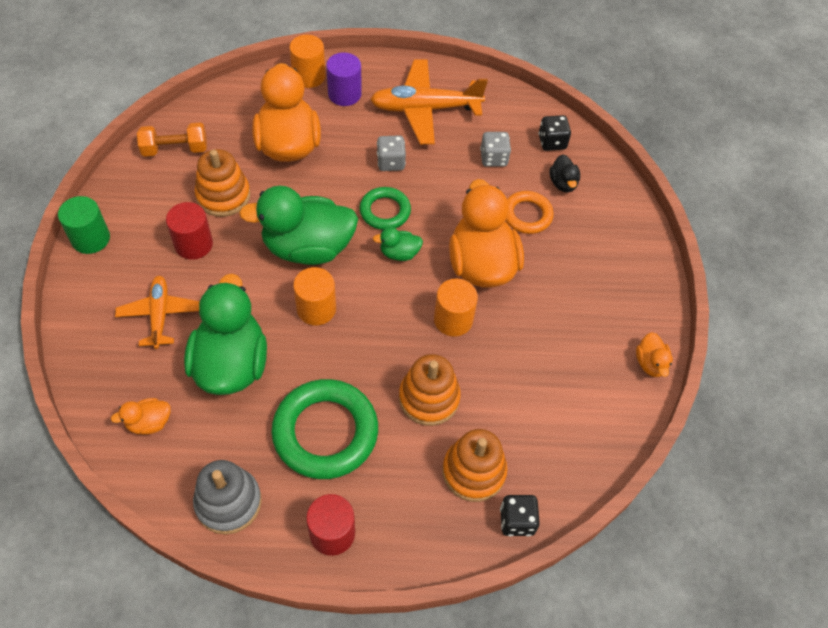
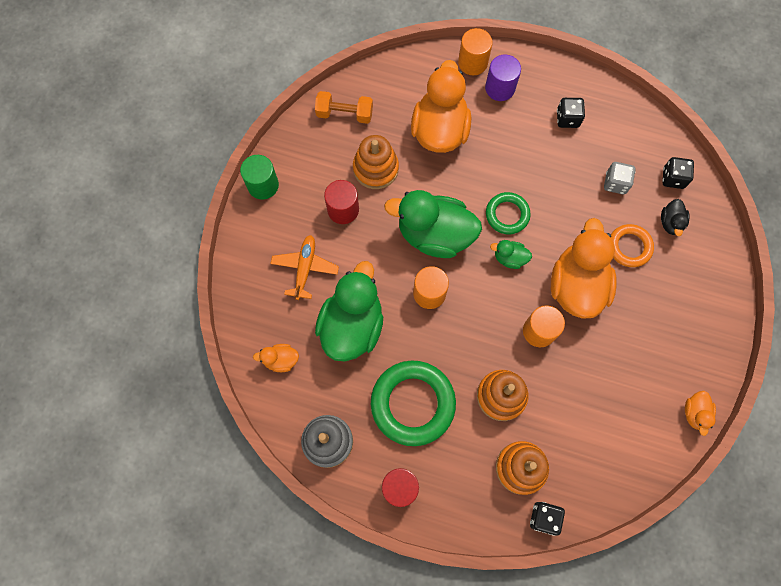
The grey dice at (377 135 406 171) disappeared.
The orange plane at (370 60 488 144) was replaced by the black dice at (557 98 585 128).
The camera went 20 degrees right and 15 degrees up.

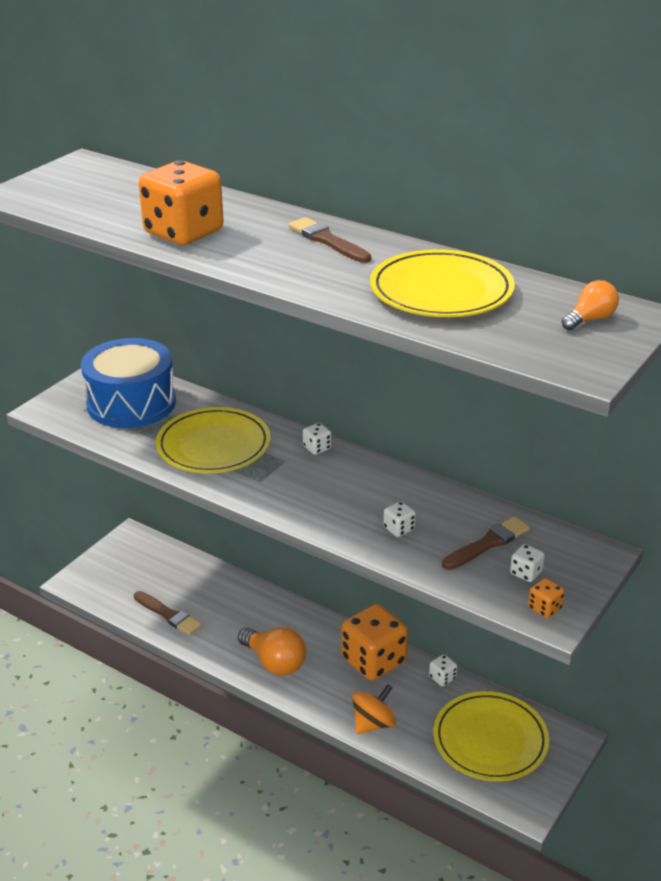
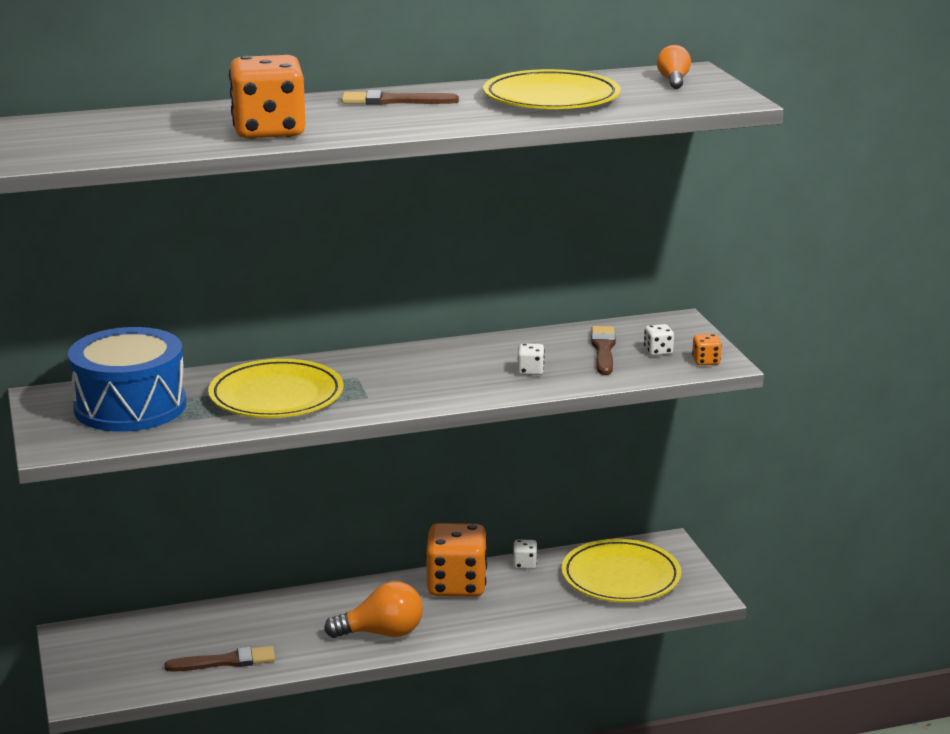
The white dice at (303 423 332 455) disappeared.
The orange spinning top at (352 684 396 734) disappeared.
The camera went 50 degrees left and 10 degrees down.

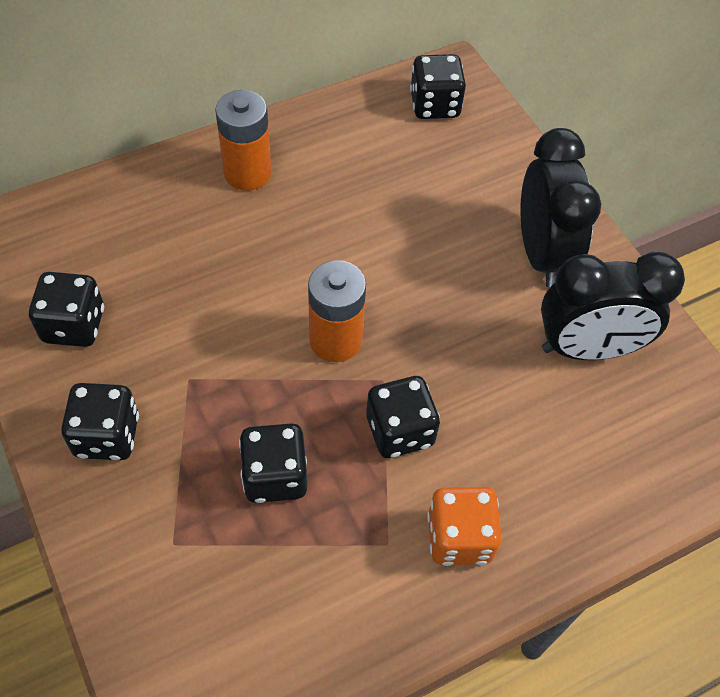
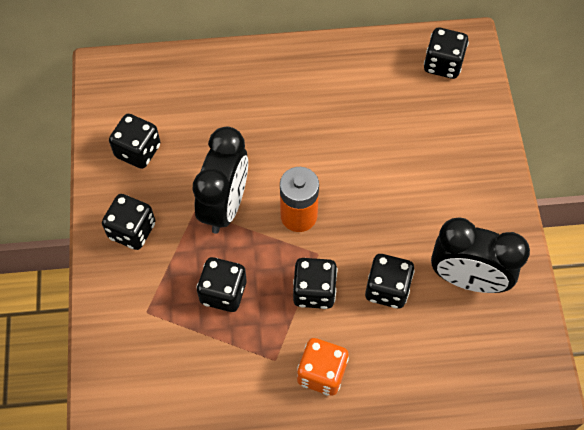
The orange battery at (215 90 271 191) disappeared.
The black dice at (365 254 415 308) appeared.
The black clock moved from (520 128 601 287) to (193 127 248 233).
The camera went 25 degrees right and 5 degrees up.

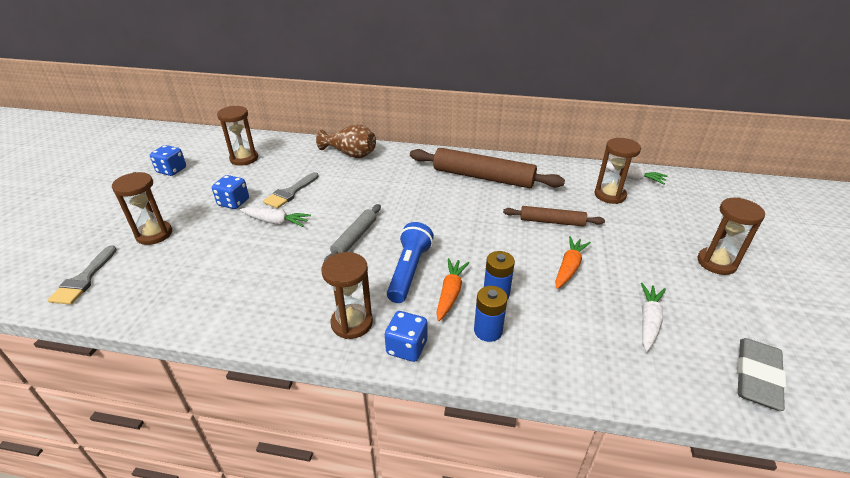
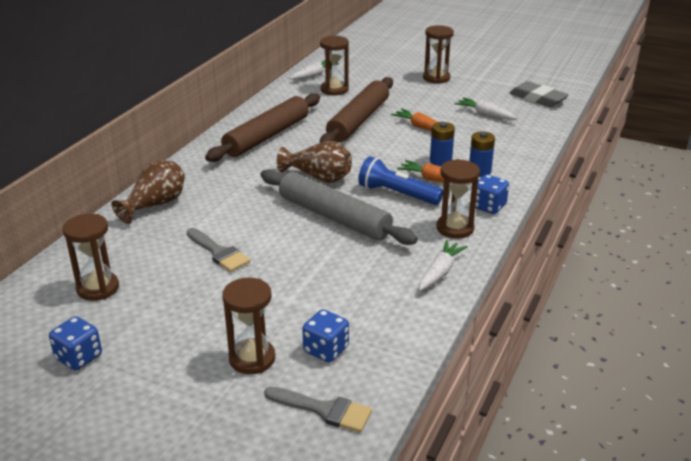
The brown vase at (277 141 352 183) appeared.
The blue dice moved from (212 175 249 209) to (302 309 349 363).
The white carrot moved from (240 207 311 227) to (418 240 468 291).
The grey rolling pin at (324 204 381 262) changed to 1.80 times the size.
The brown rolling pin at (503 206 605 227) changed to 1.80 times the size.
The camera went 75 degrees left and 5 degrees down.

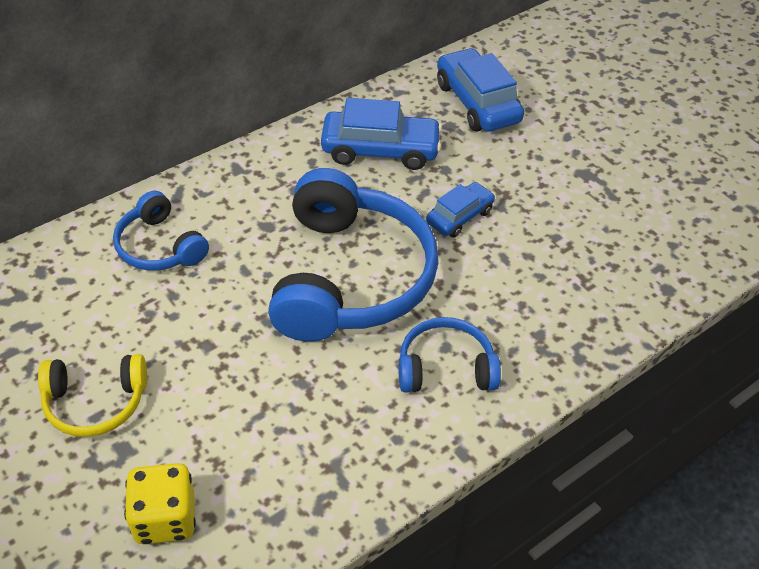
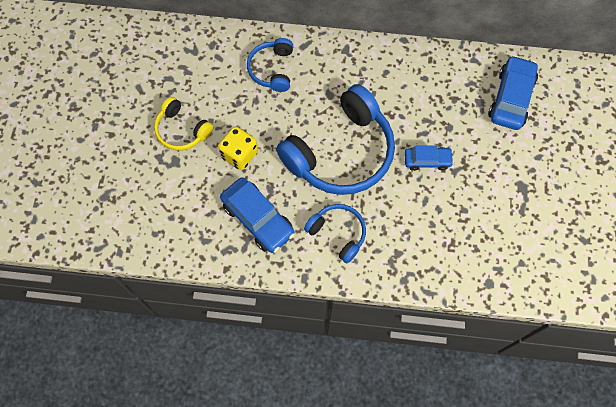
The yellow dice moved from (124 463 196 544) to (218 126 258 170).
The blue car moved from (321 98 442 170) to (220 177 295 253).
The camera went 45 degrees right and 20 degrees up.

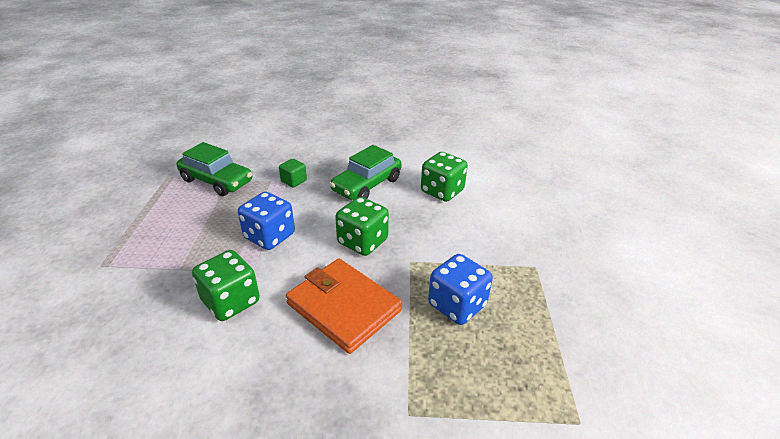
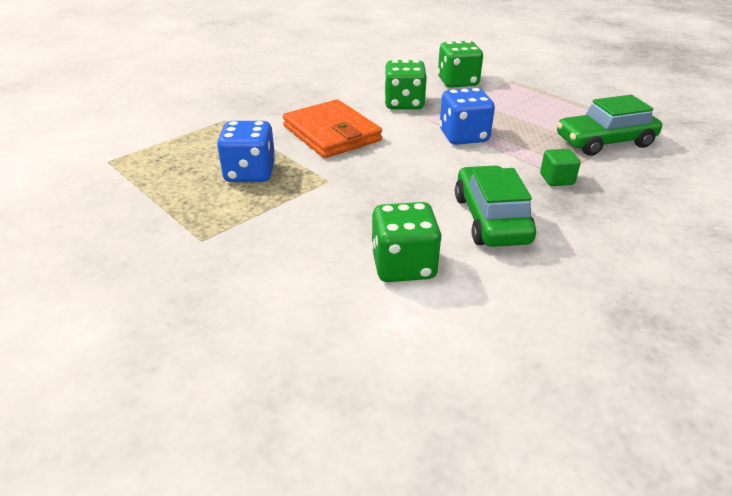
The green dice moved from (335 197 389 256) to (438 40 483 88).
The orange wallet at (286 259 402 354) turned 60 degrees clockwise.
The camera went 135 degrees right and 0 degrees up.

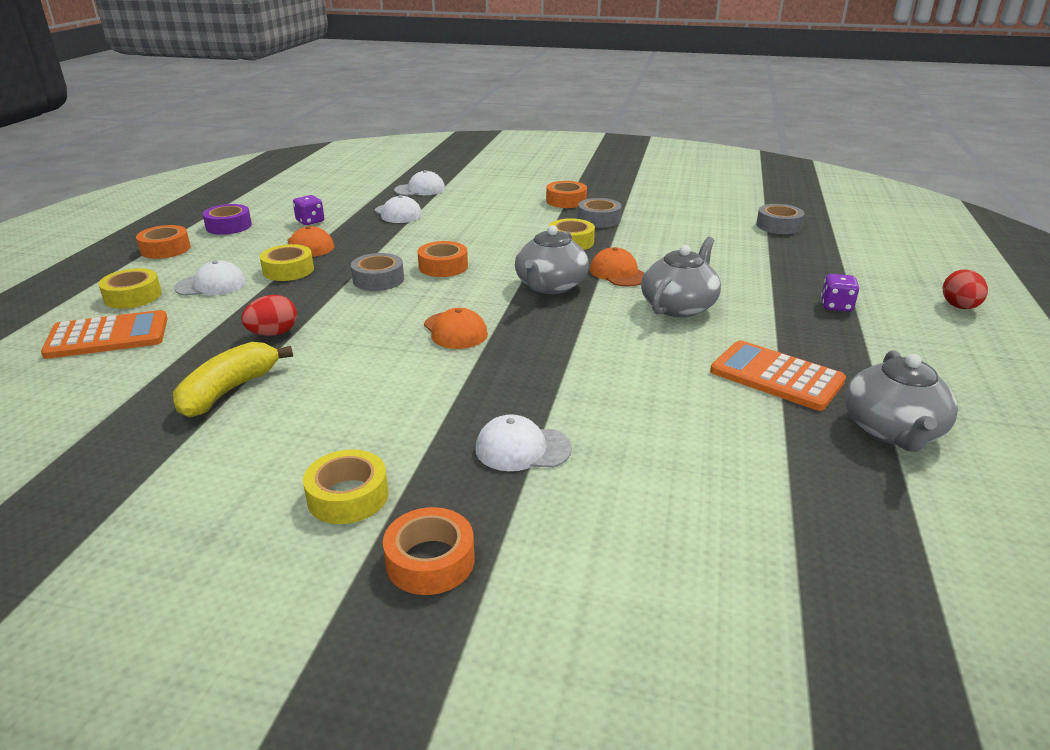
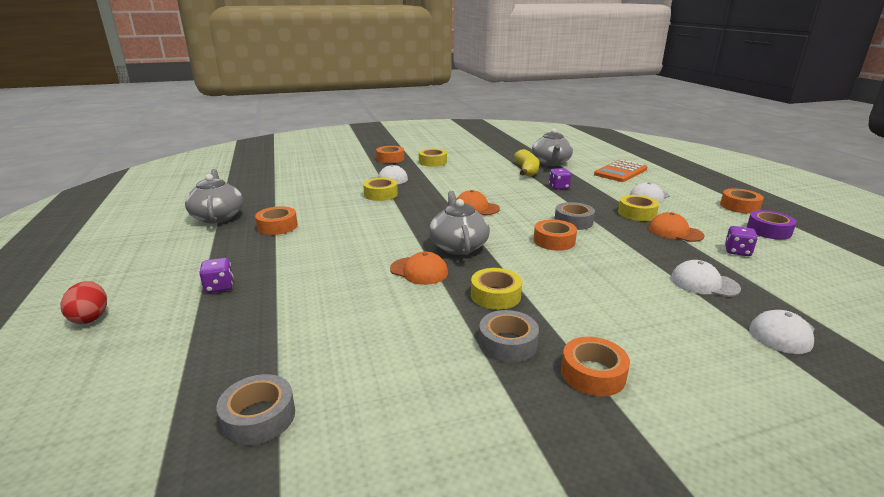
The yellow tape moved from (98 268 162 309) to (363 178 398 201).
The grey teapot moved from (641 237 721 318) to (532 128 573 166).
The red egg at (241 295 297 336) was replaced by the purple dice at (549 168 571 190).
The orange calculator at (710 340 846 411) was replaced by the orange tape at (255 206 298 235).
The camera went 150 degrees right and 5 degrees down.

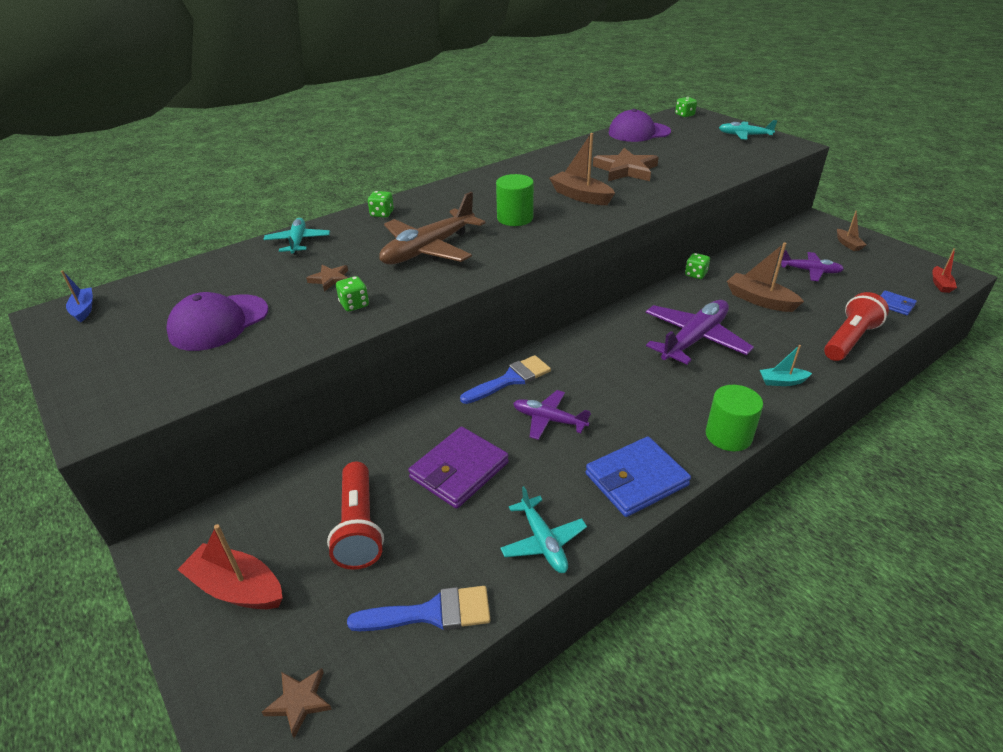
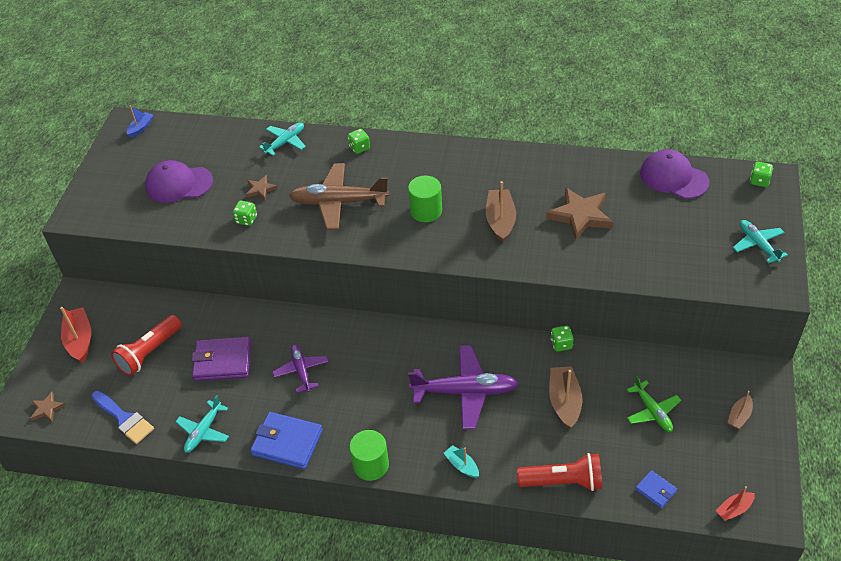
The blue brush at (460 355 551 404) disappeared.
The purple plane at (781 250 844 281) became the green plane at (627 376 681 432).
The blue wallet at (880 290 917 315) turned 45 degrees counterclockwise.
The camera went 50 degrees right and 10 degrees up.

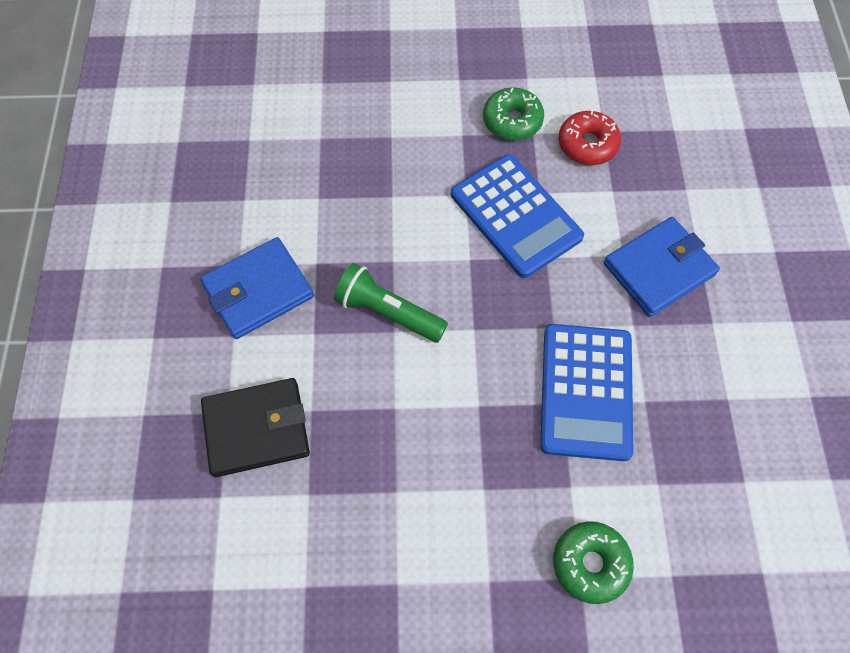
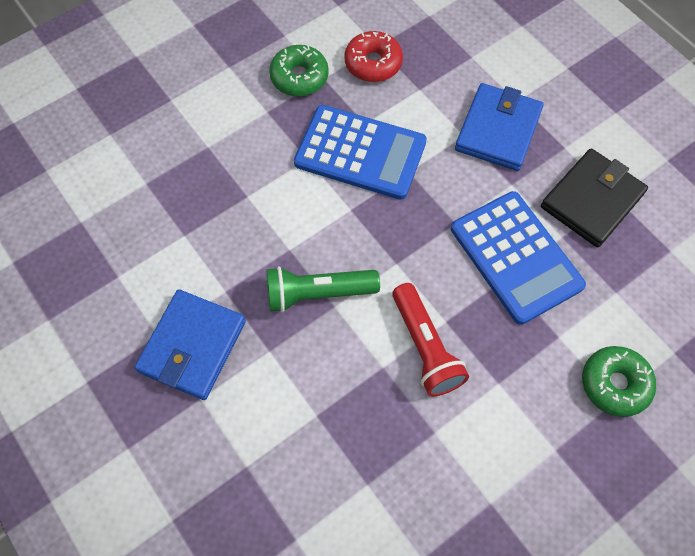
The red flashlight at (392 283 469 396) appeared.
The black wallet moved from (201 378 310 477) to (541 148 648 247).
The camera went 35 degrees left and 0 degrees up.

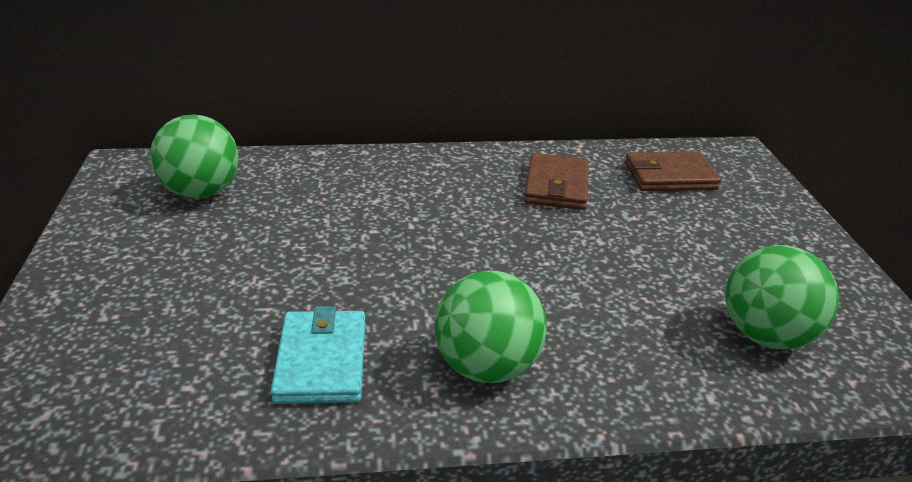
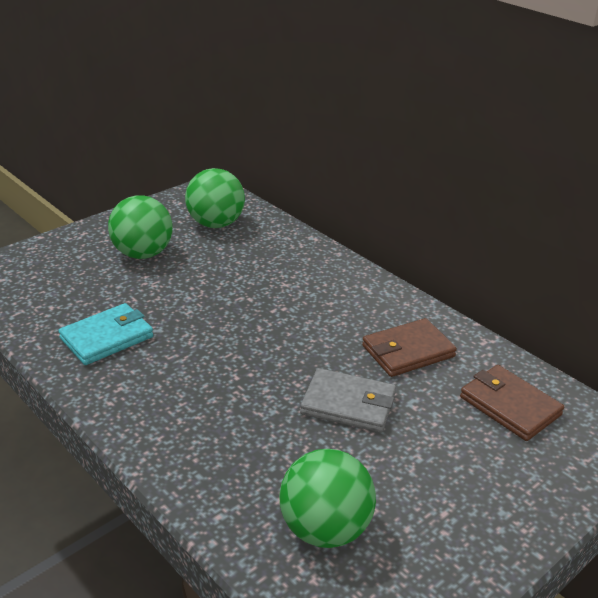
The grey wallet at (300 368 396 433) appeared.
The green ball moved from (434 270 547 383) to (108 195 173 259).
The camera went 55 degrees right and 0 degrees up.

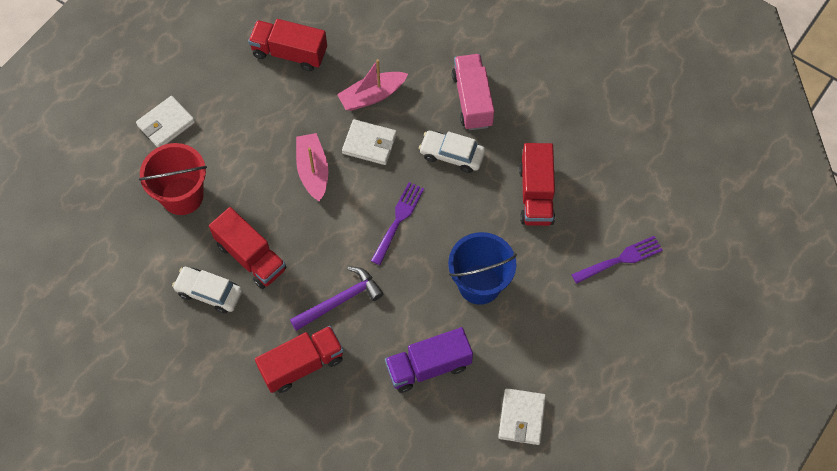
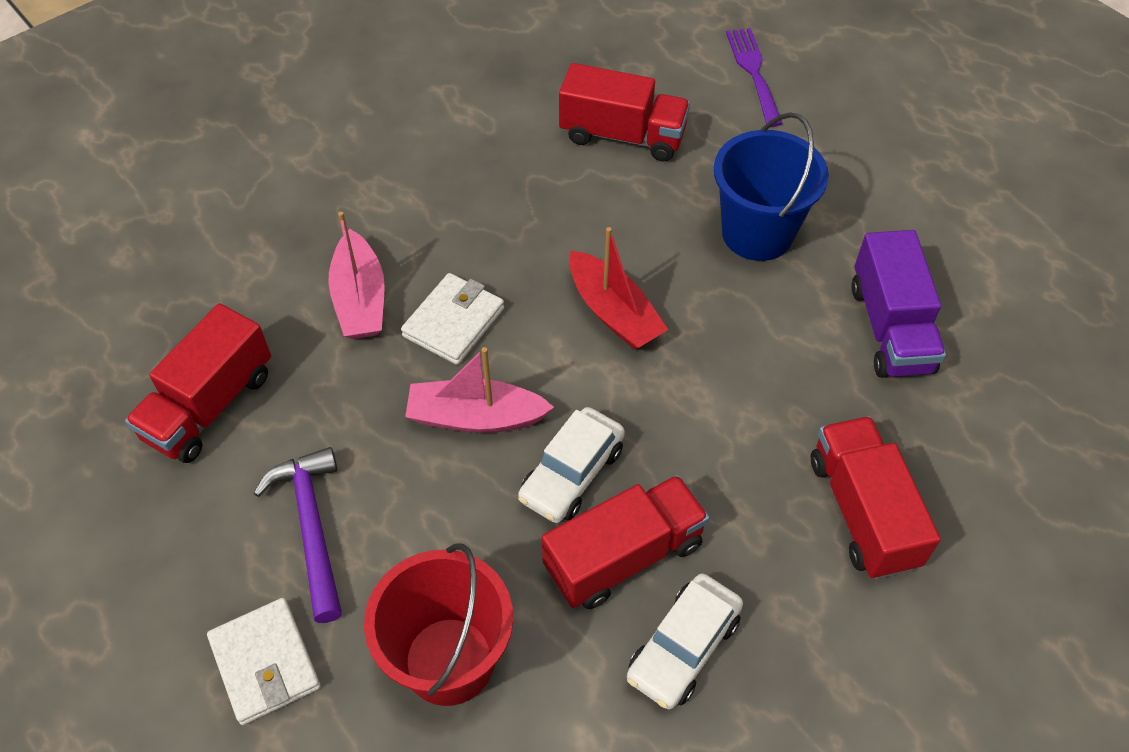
The pink truck at (452 54 494 130) disappeared.
The white wallet at (498 388 546 445) disappeared.
The purple hammer moved from (290 266 383 331) to (254 447 342 623).
The white car moved from (419 131 485 173) to (518 407 625 523).
The purple fork at (371 182 424 265) was replaced by the red boat at (569 227 668 350).
The camera went 75 degrees left and 10 degrees down.

